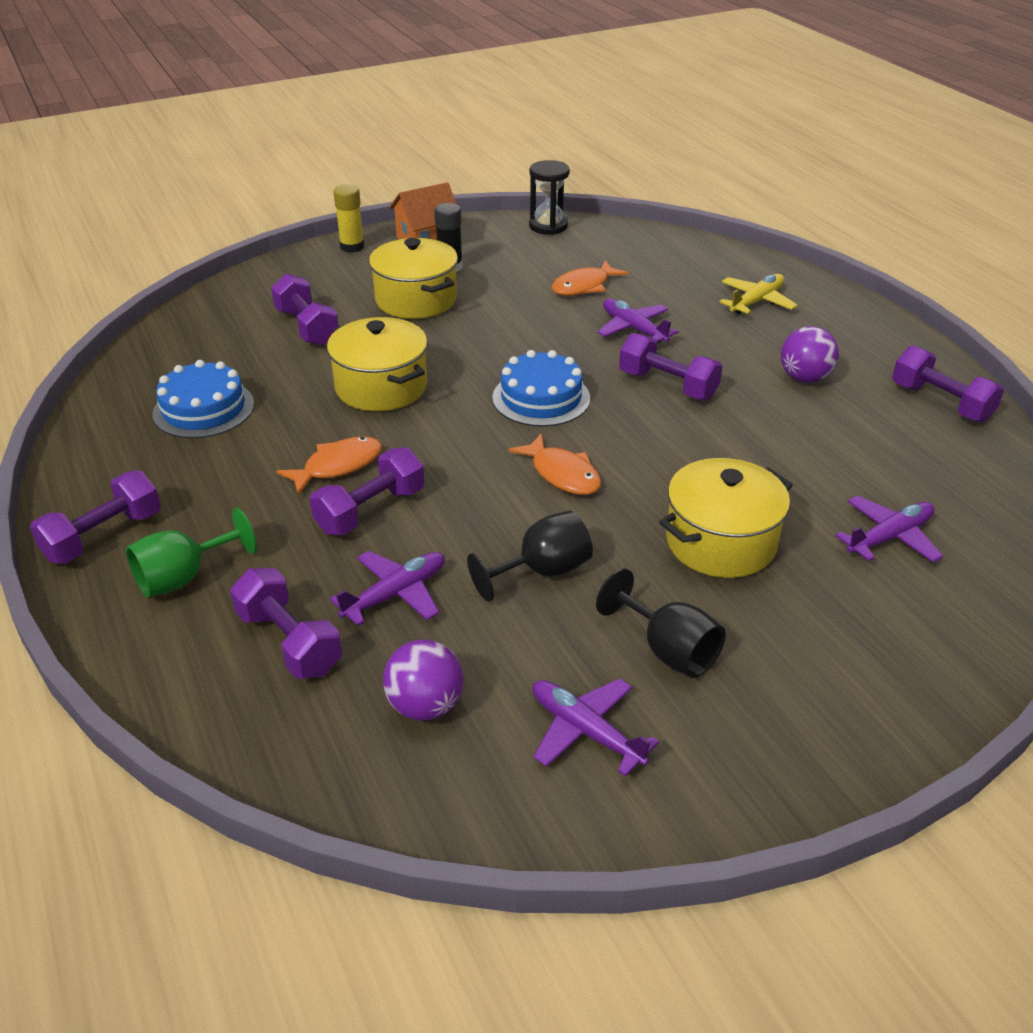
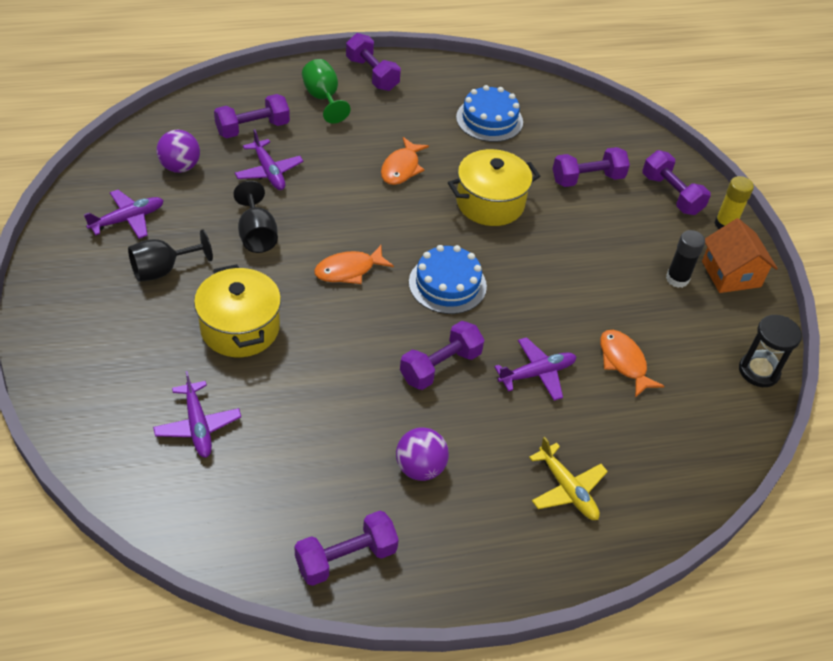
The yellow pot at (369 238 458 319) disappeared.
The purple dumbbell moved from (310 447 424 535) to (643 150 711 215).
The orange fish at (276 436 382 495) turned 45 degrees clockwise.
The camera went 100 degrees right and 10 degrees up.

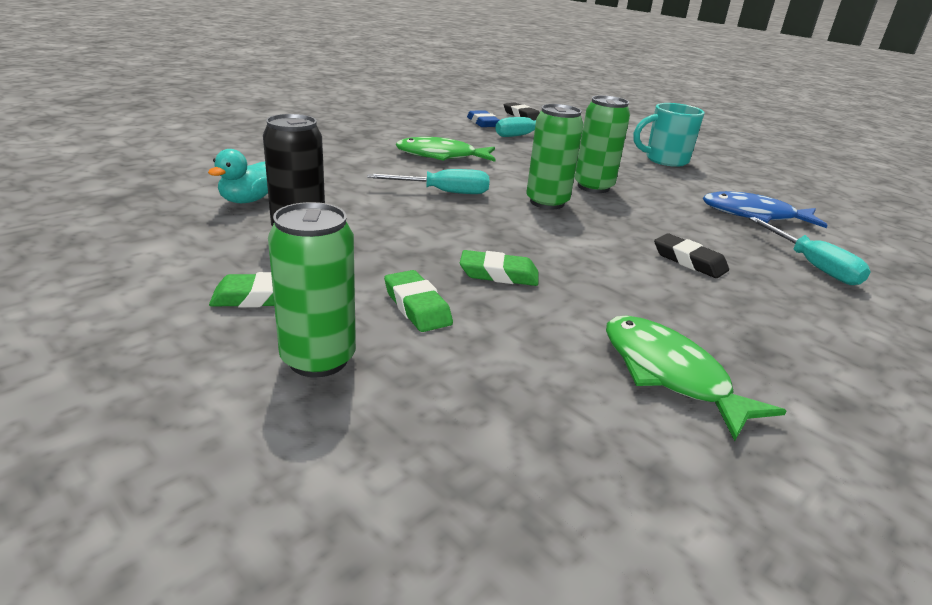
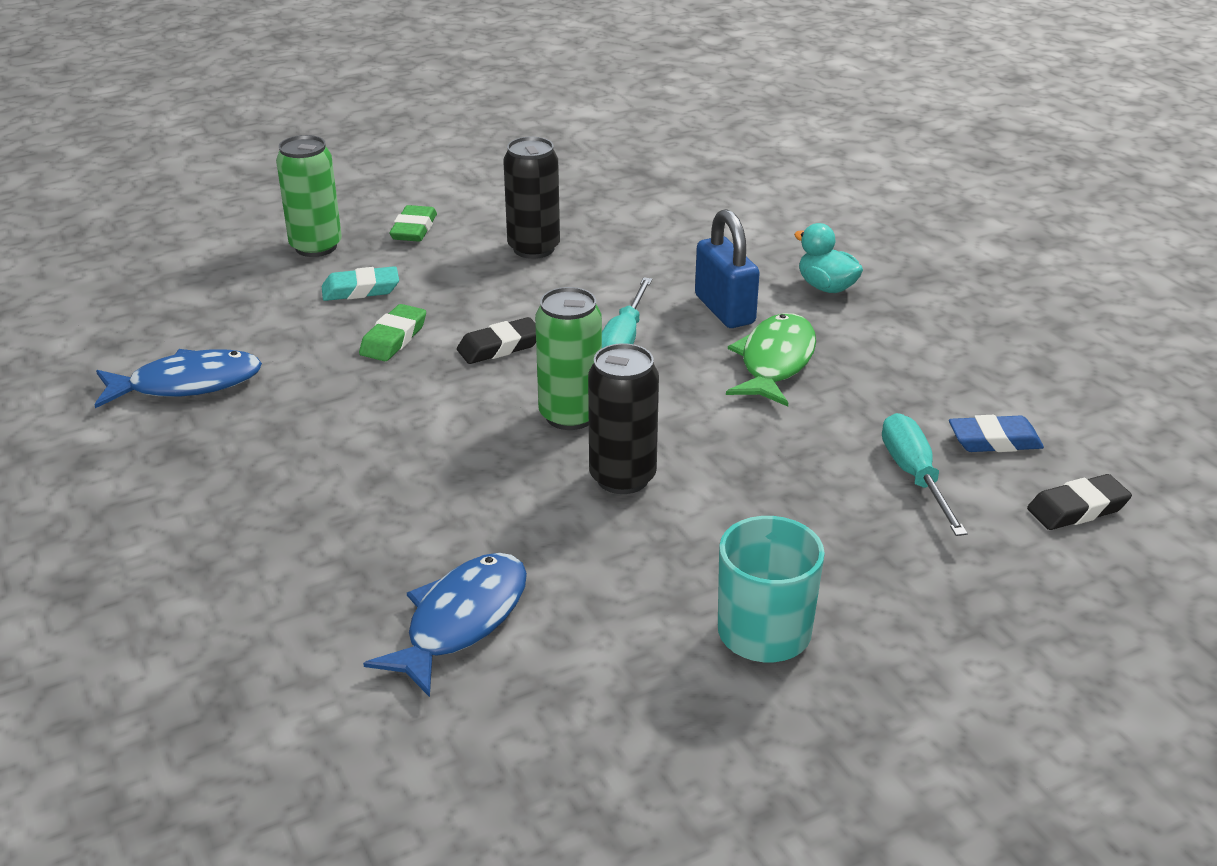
The turquoise screwdriver at (749 217 871 285) disappeared.
The blue padlock at (695 209 760 328) appeared.
The turquoise duck moved from (208 149 268 203) to (794 223 863 293).
The black eraser moved from (654 233 729 278) to (457 317 536 364).
The green eraser at (384 270 453 332) became the turquoise eraser at (322 266 399 301).
The green can at (575 95 630 193) became the black can at (588 343 659 494).
The green fish at (606 315 786 441) became the blue fish at (95 349 262 408).
The camera went 110 degrees right and 5 degrees up.

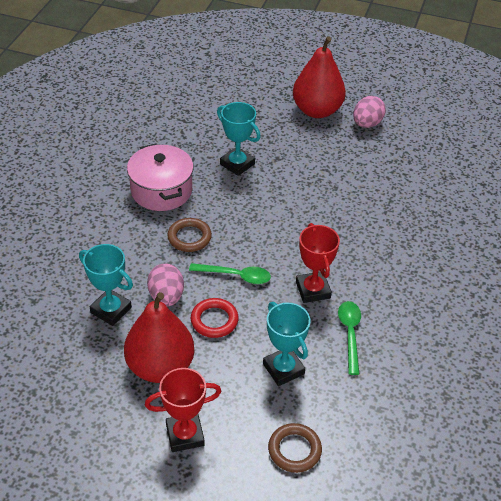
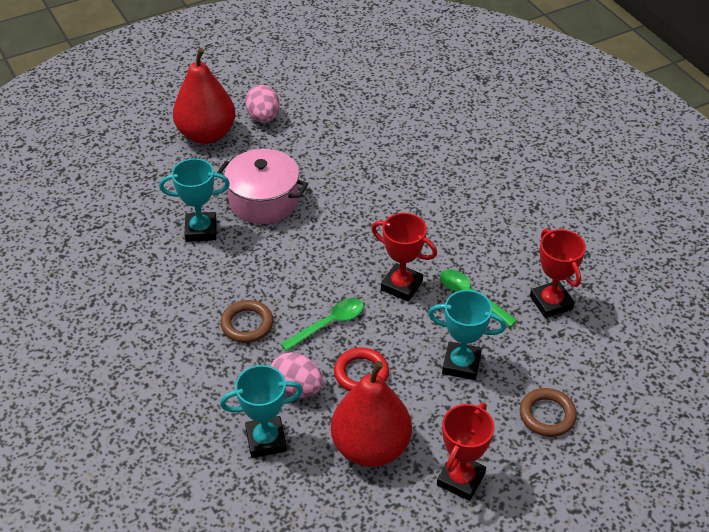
The red trophy at (530 228 586 318) appeared.
The pink pot moved from (127 143 194 211) to (217 149 308 224).
The camera went 45 degrees left and 0 degrees up.

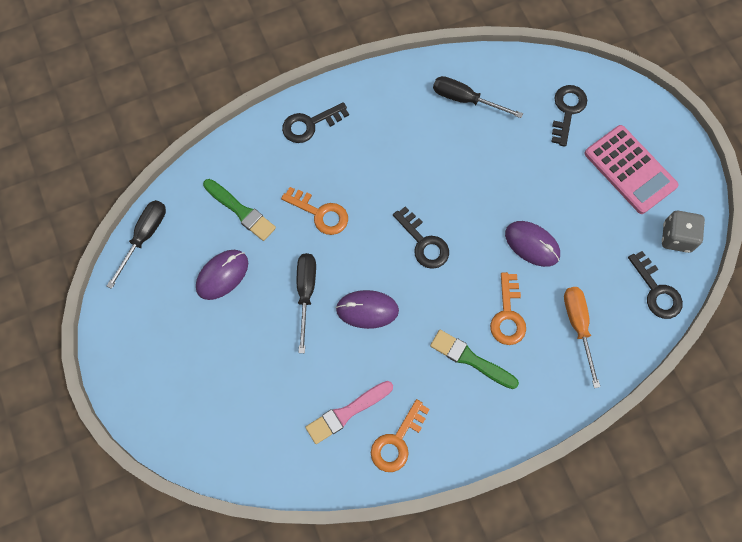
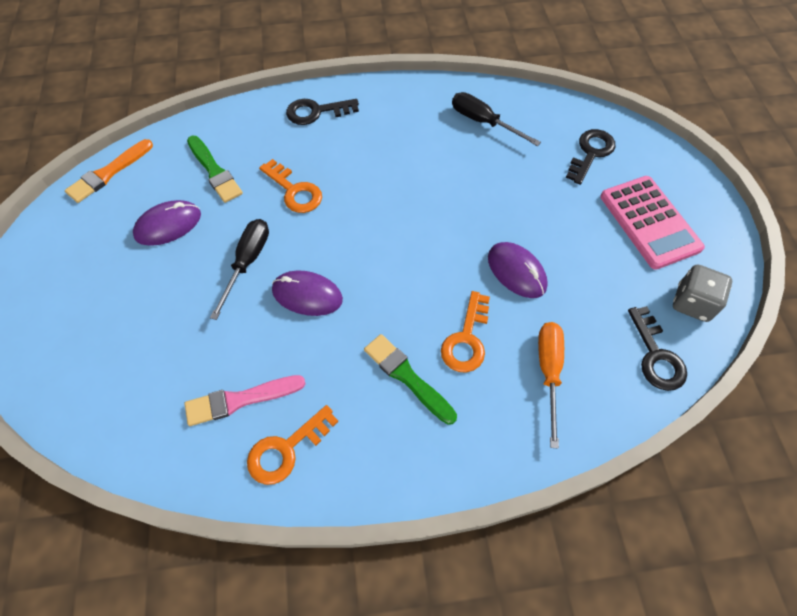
The black key at (393 206 449 269) disappeared.
The black screwdriver at (107 200 166 289) was replaced by the orange brush at (65 139 153 203).
The camera went 15 degrees right and 10 degrees down.

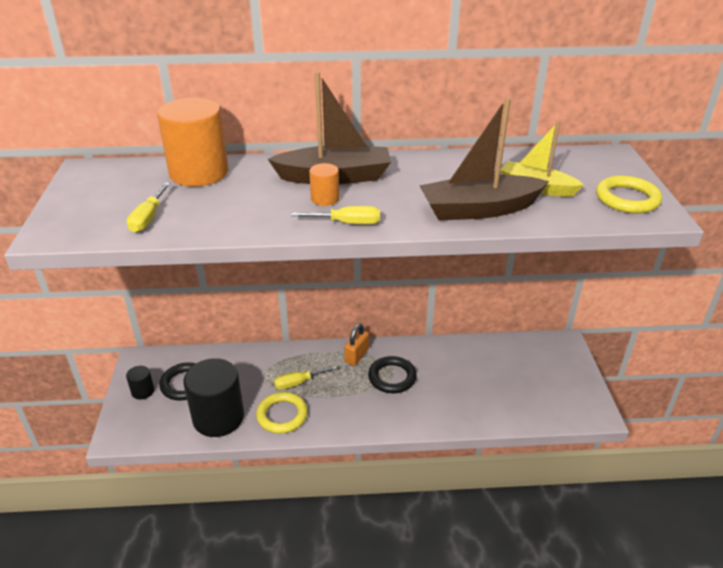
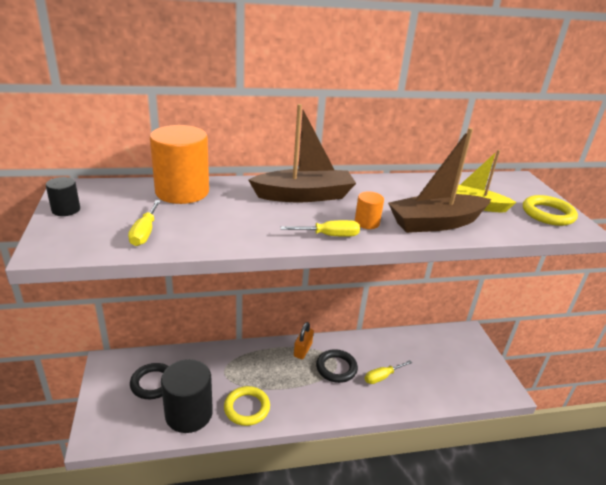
The black cylinder moved from (126 366 154 400) to (46 177 80 216).
The yellow screwdriver moved from (274 366 337 390) to (365 360 412 384).
The orange cylinder moved from (309 163 339 206) to (355 191 384 229).
The camera went 10 degrees left and 5 degrees down.

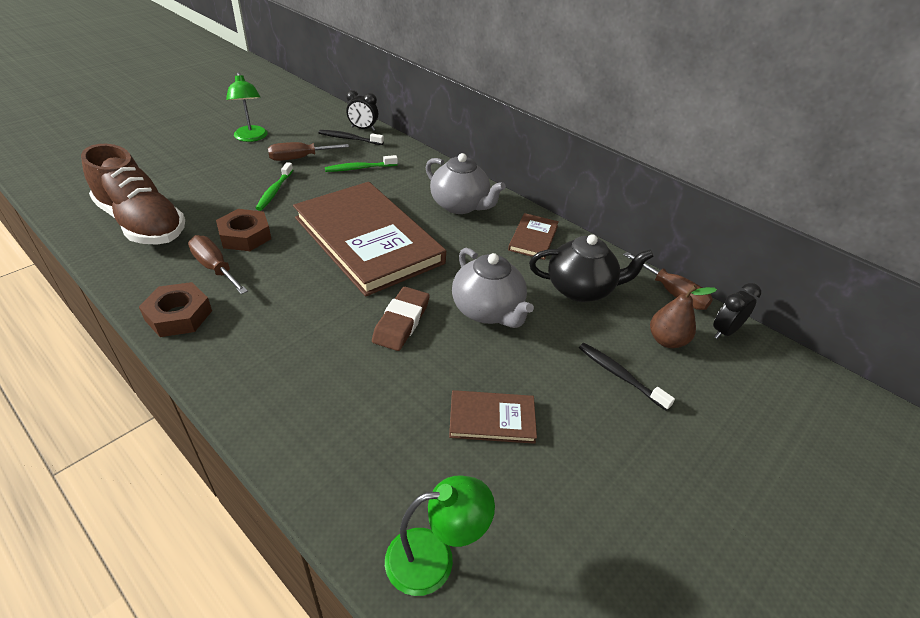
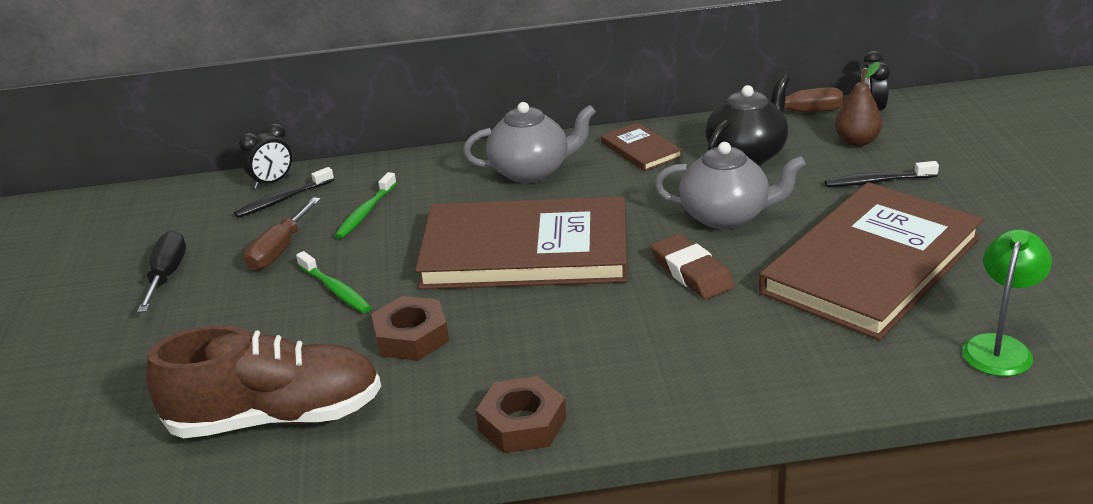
The brown screwdriver at (188 235 248 294) disappeared.
The green lamp at (226 72 268 142) was replaced by the black screwdriver at (137 231 186 312).
The brown book at (449 390 537 444) changed to 2.34 times the size.
The camera went 45 degrees left and 10 degrees down.

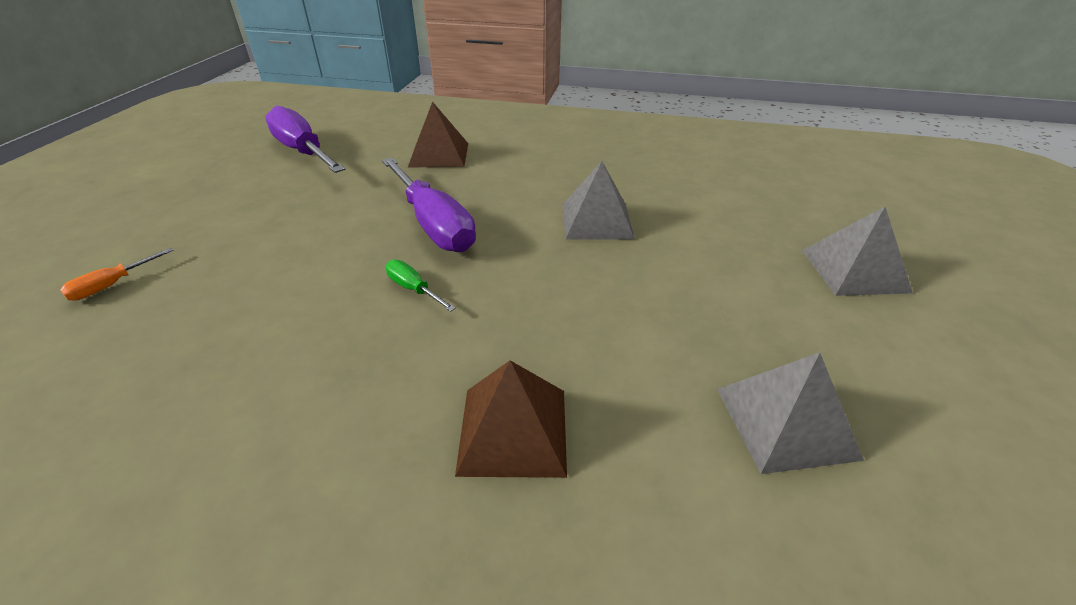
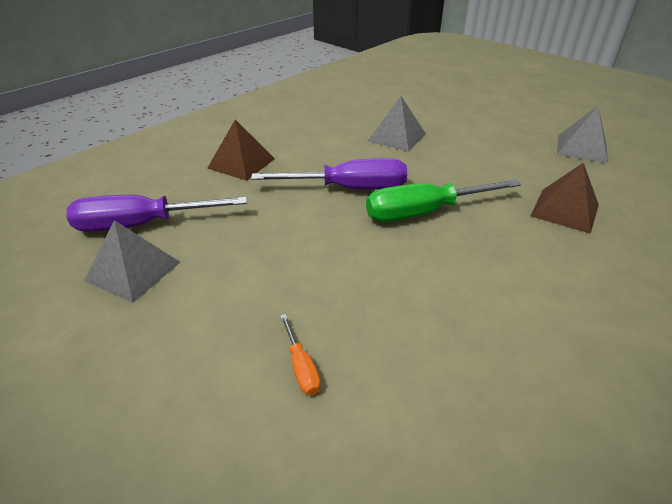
The grey pyramid moved from (802 207 913 296) to (84 220 180 303).
The green screwdriver at (386 260 456 312) changed to 2.28 times the size.
The camera went 60 degrees left and 0 degrees up.

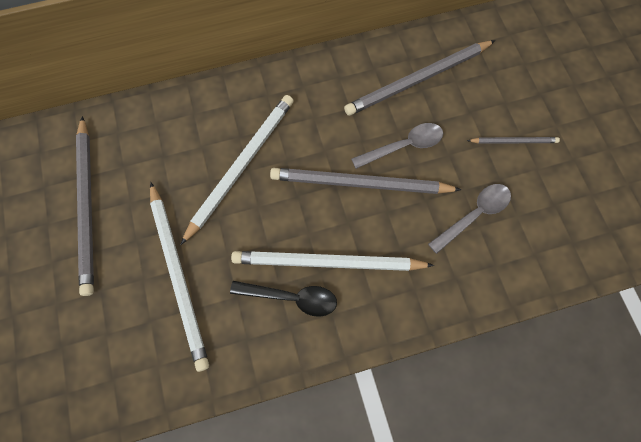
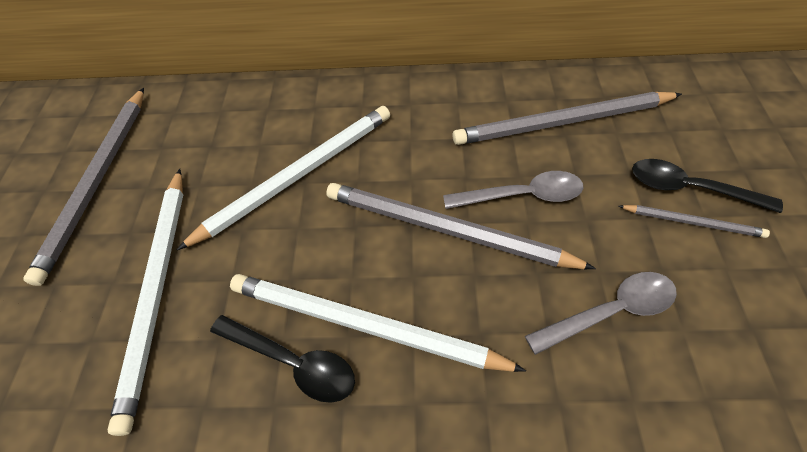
The black spoon at (632 159 783 213) appeared.
The camera went 20 degrees right and 15 degrees down.

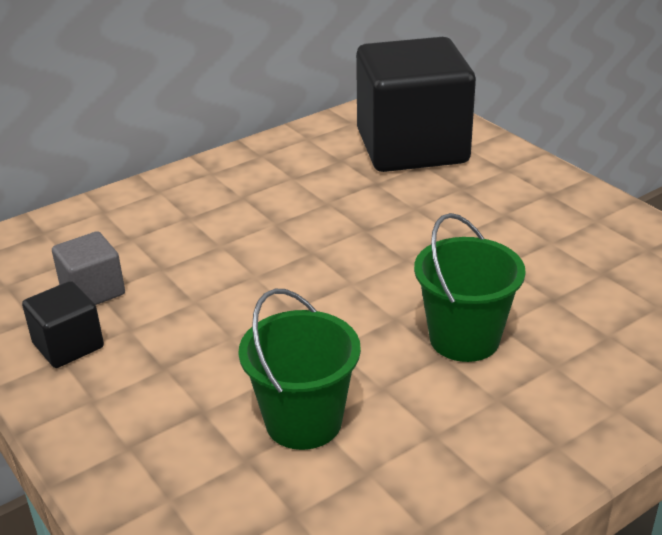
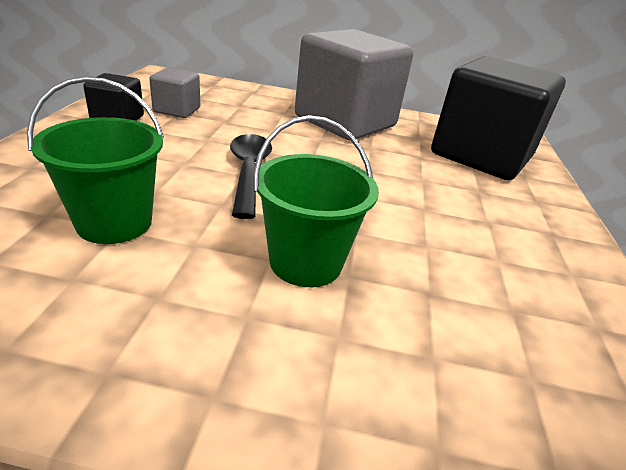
The black spoon at (230 134 272 219) appeared.
The grey cube at (295 29 414 140) appeared.
The camera went 40 degrees right and 0 degrees up.

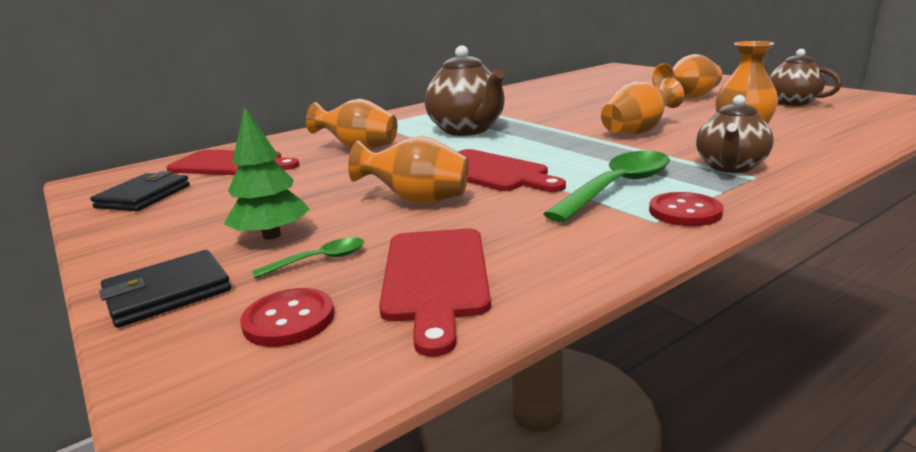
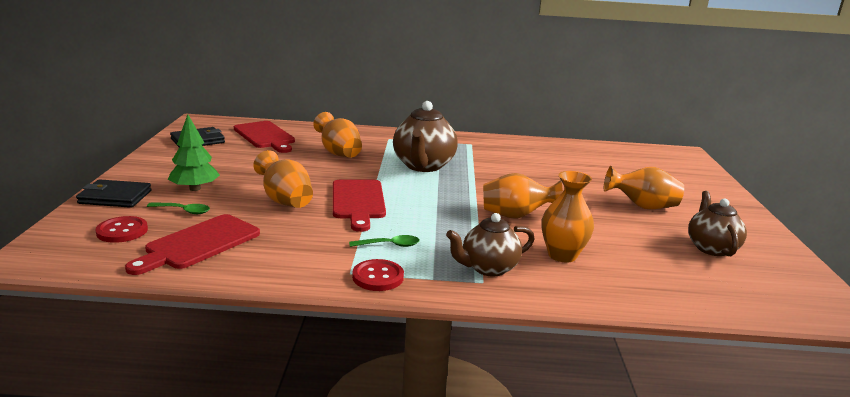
The green spoon at (544 151 670 222) changed to 0.49 times the size.
The camera went 35 degrees right and 0 degrees up.

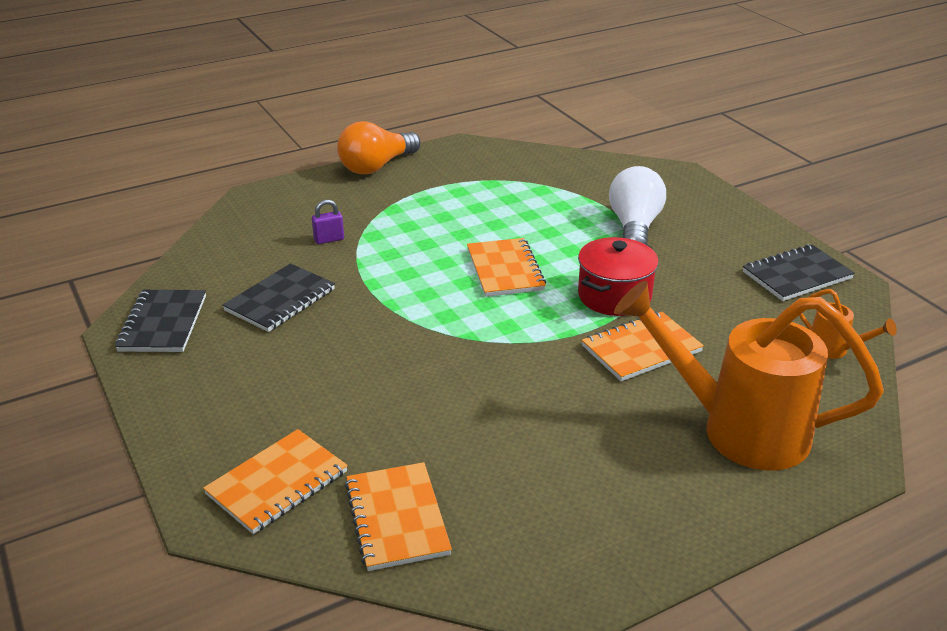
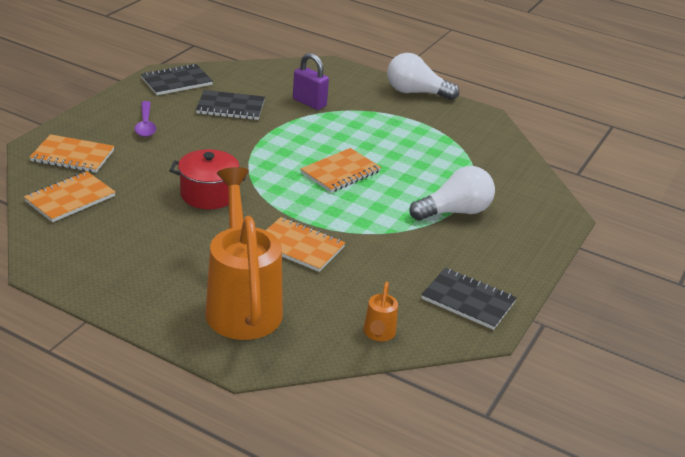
The purple spoon at (134 101 156 137) appeared.
The red pot moved from (578 237 659 316) to (169 149 246 209).
The orange light bulb at (337 121 420 174) became the white light bulb at (387 53 459 100).
The purple padlock at (312 200 344 244) changed to 1.68 times the size.
The camera went 55 degrees right and 0 degrees up.

